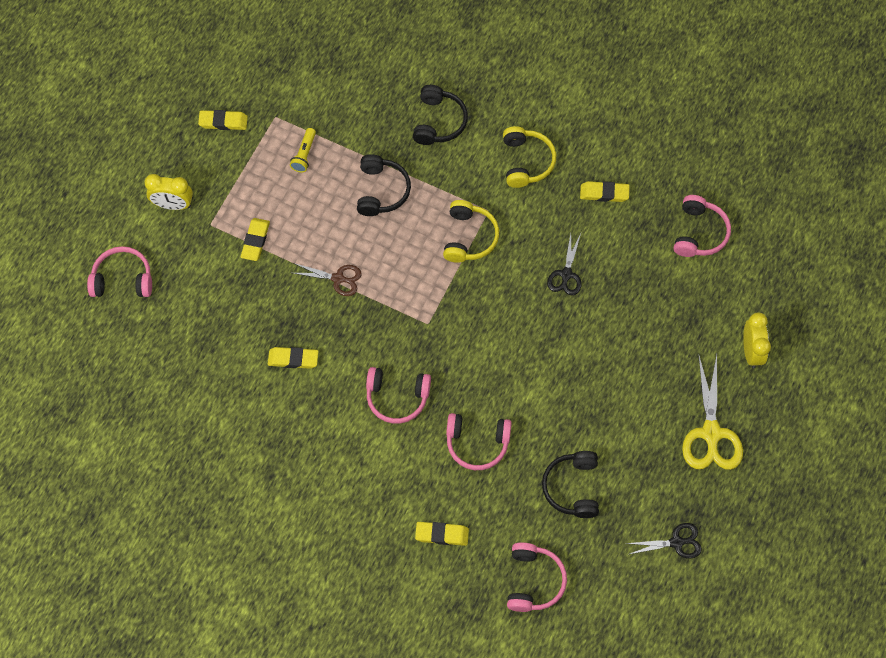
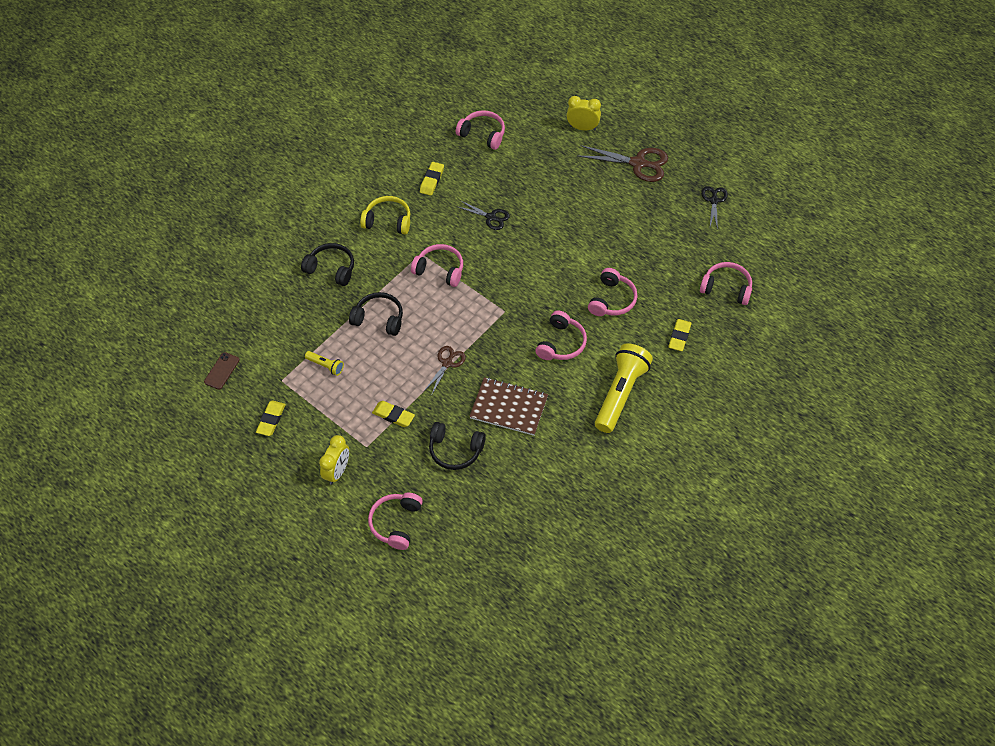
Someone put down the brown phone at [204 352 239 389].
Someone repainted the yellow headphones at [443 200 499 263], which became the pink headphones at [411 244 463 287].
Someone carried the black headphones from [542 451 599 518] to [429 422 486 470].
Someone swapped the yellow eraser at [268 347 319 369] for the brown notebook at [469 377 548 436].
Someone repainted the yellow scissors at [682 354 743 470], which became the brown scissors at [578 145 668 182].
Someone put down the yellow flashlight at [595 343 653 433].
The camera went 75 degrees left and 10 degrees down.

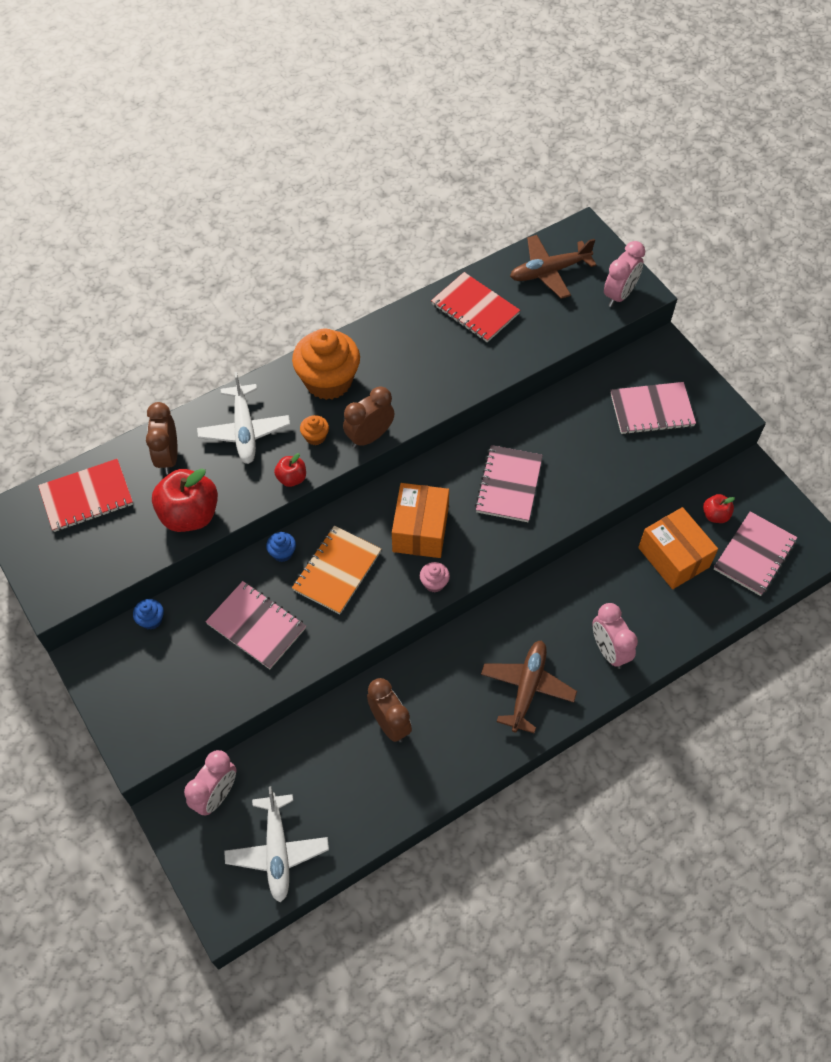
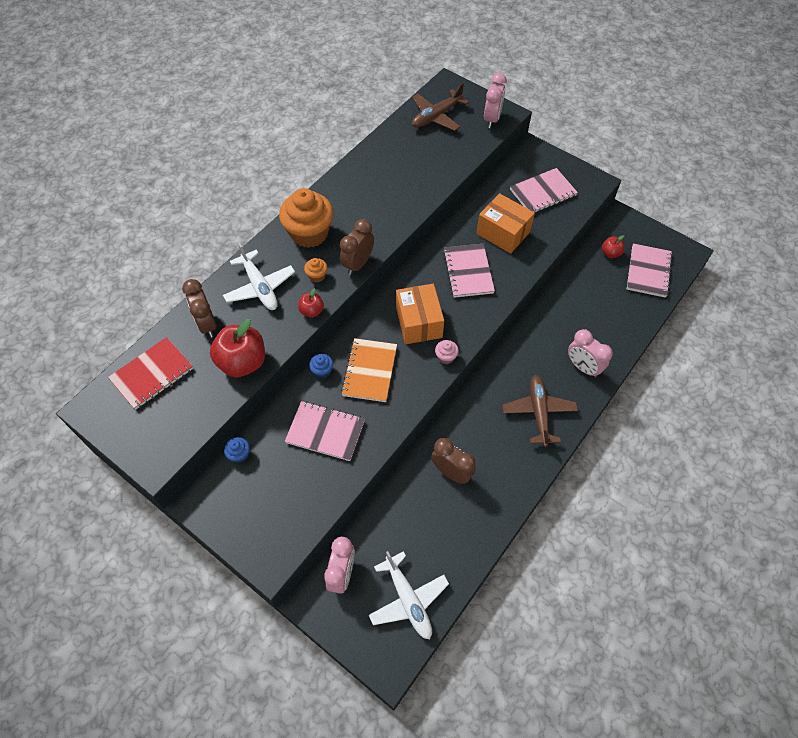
Someone carried the orange box from [638 507 718 589] to [476 193 535 254].
Someone took away the red notebook at [431 272 520 342].
The camera went 20 degrees left and 0 degrees up.

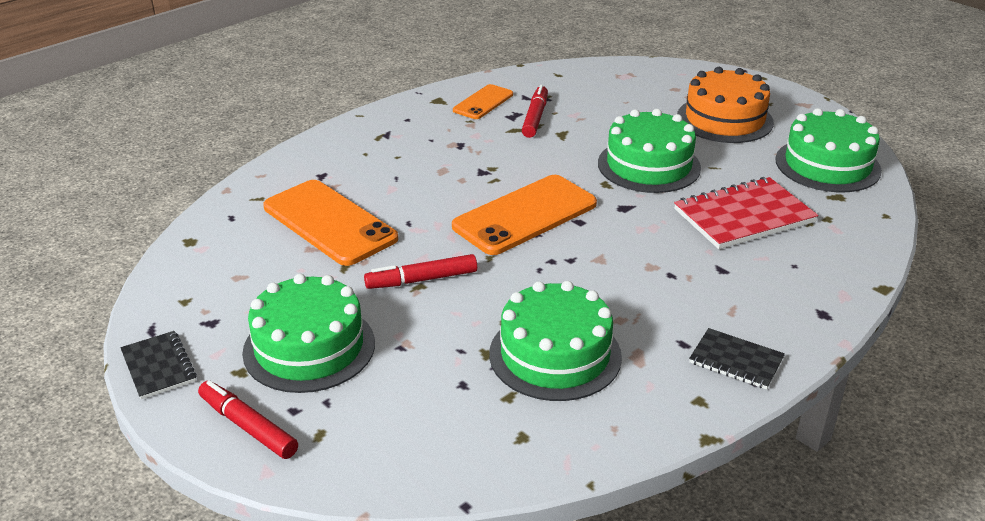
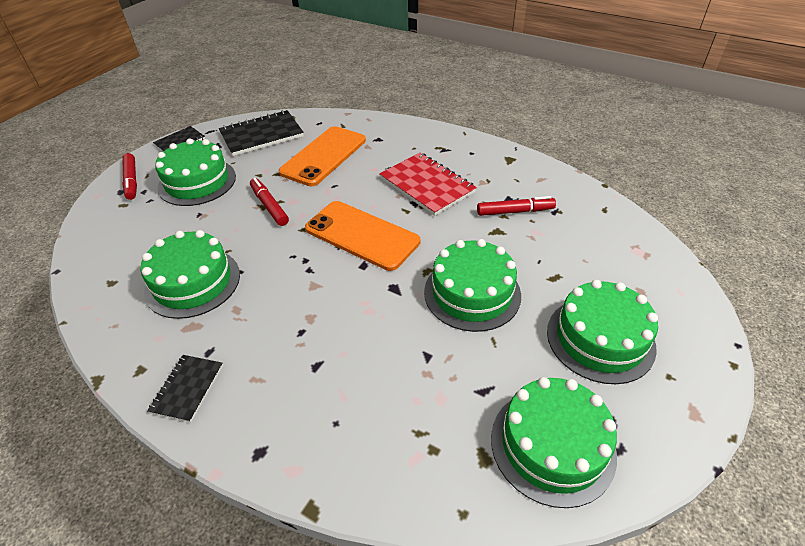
Someone rotated the red marker at [198 380 298 459] by 135 degrees clockwise.
Someone put down the black notebook at [219 110 304 156].
Someone carried the red notebook from [674 177 818 249] to [379 153 477 216].
Someone repainted the orange cake at [677 67 774 143], which became the green cake at [547 280 658 384].
Someone took away the orange phone at [453 84 513 119].
The camera went 75 degrees right and 10 degrees up.

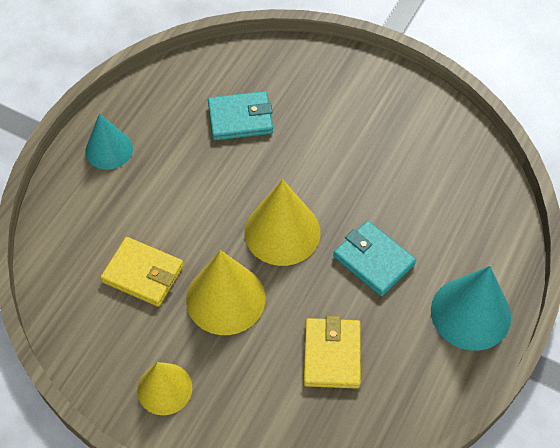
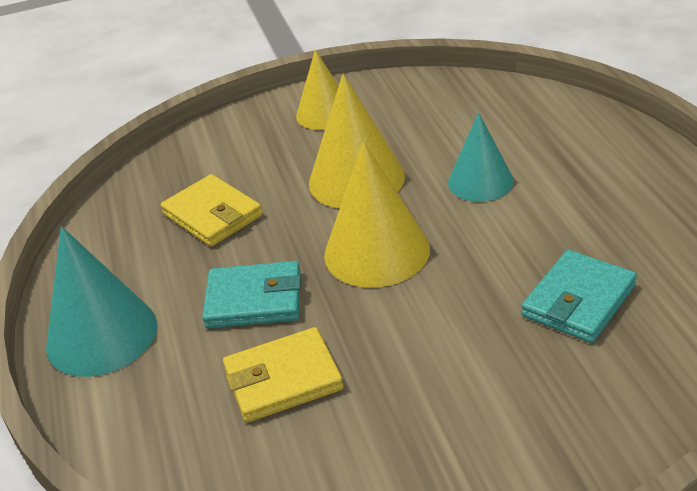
Someone carried the yellow wallet from [100 237 184 307] to [223 327 344 423].
Someone carried the turquoise cone from [85 113 133 170] to [448 112 514 202].
The camera went 140 degrees right and 20 degrees down.

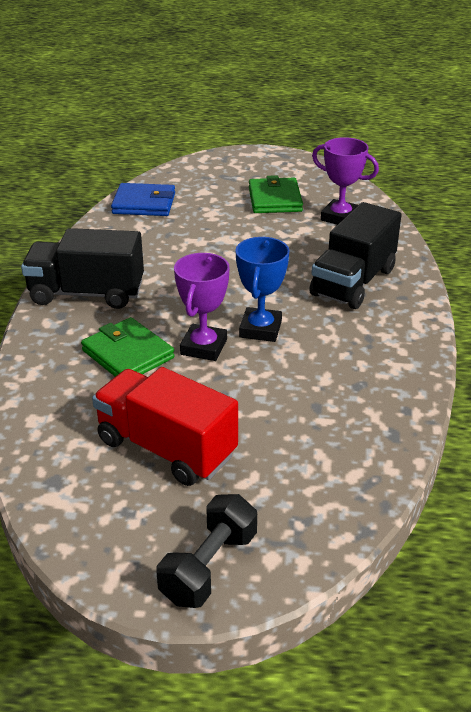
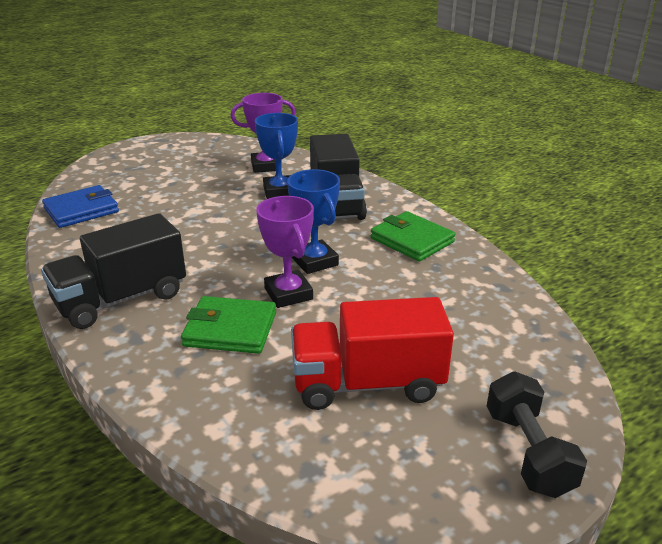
Someone put down the blue trophy at [255 113 298 199].
Someone carried the green wallet from [249 175 303 213] to [370 211 455 262].
The camera went 40 degrees left and 5 degrees down.

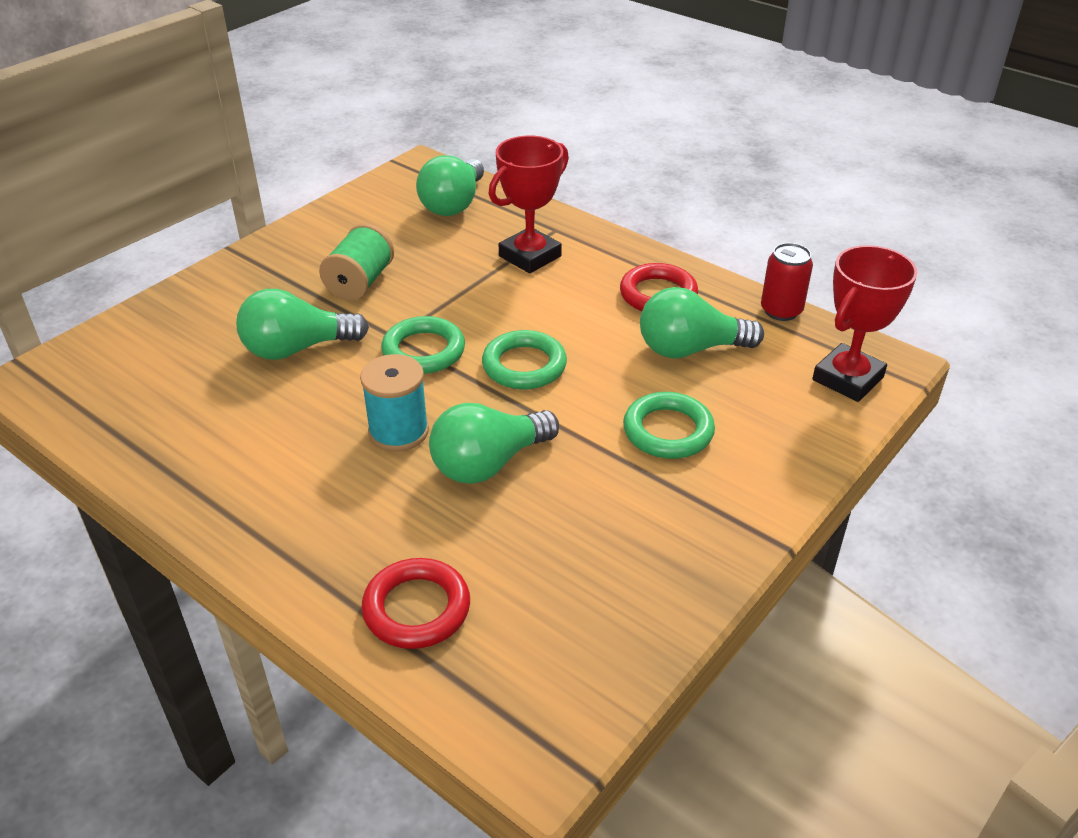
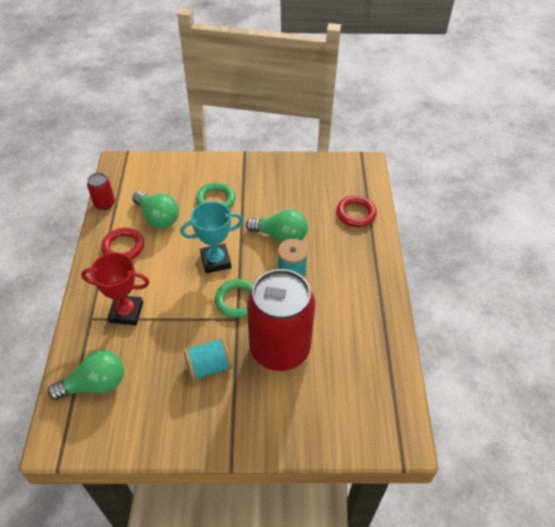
Someone swapped the green ring at [482 330 567 389] for the turquoise trophy at [180 201 243 273].
Someone repainted the green spool at [319 223 394 301], which became the turquoise spool at [183 337 233 381].
Someone swapped the green light bulb at [236 289 369 360] for the red can at [247 269 315 371].
Someone took away the red trophy at [812 245 918 402].
The camera went 130 degrees left and 10 degrees up.

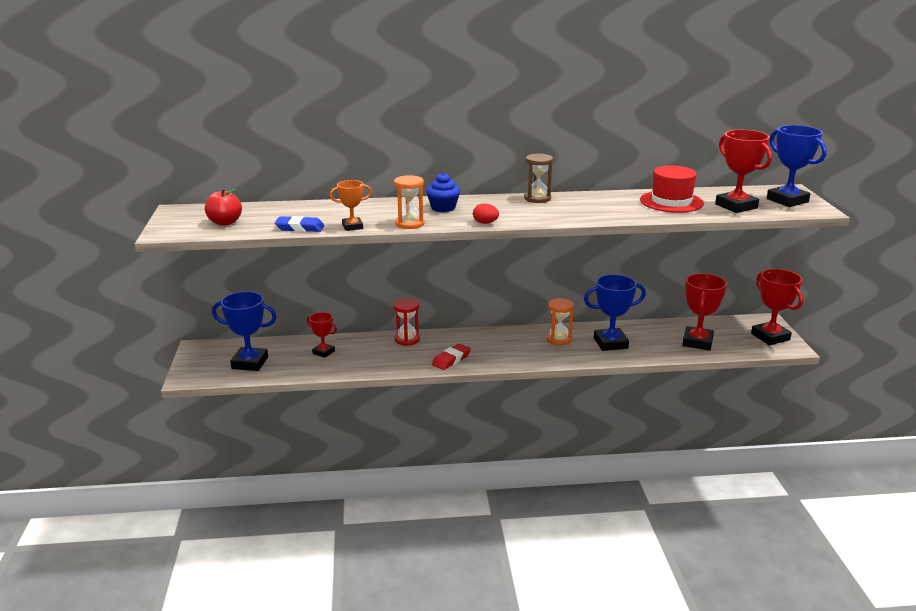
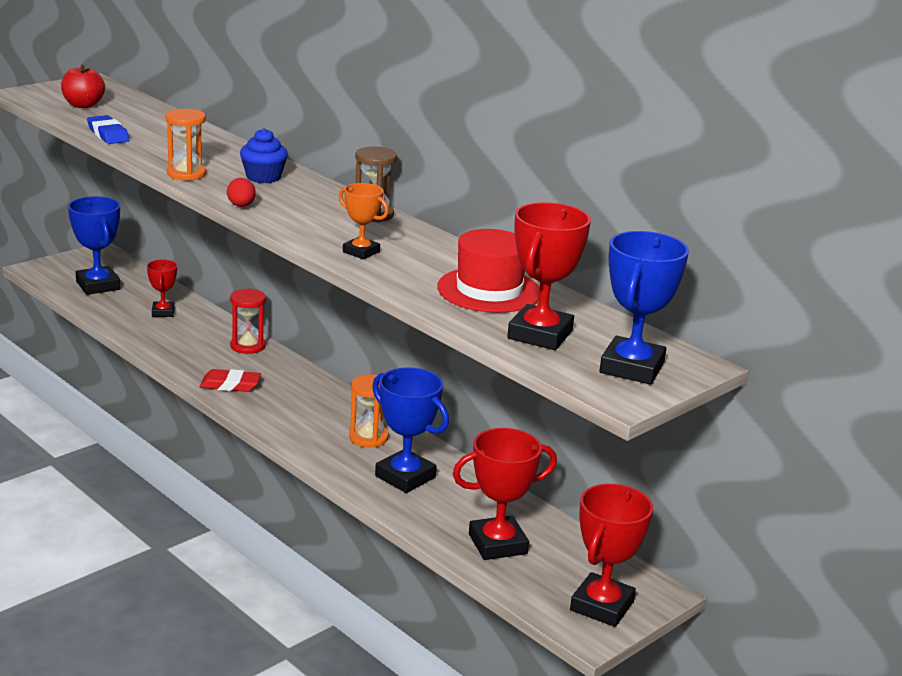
Someone carried the orange trophy from [330 180 372 231] to [339 183 389 259].
The camera went 50 degrees right and 0 degrees up.

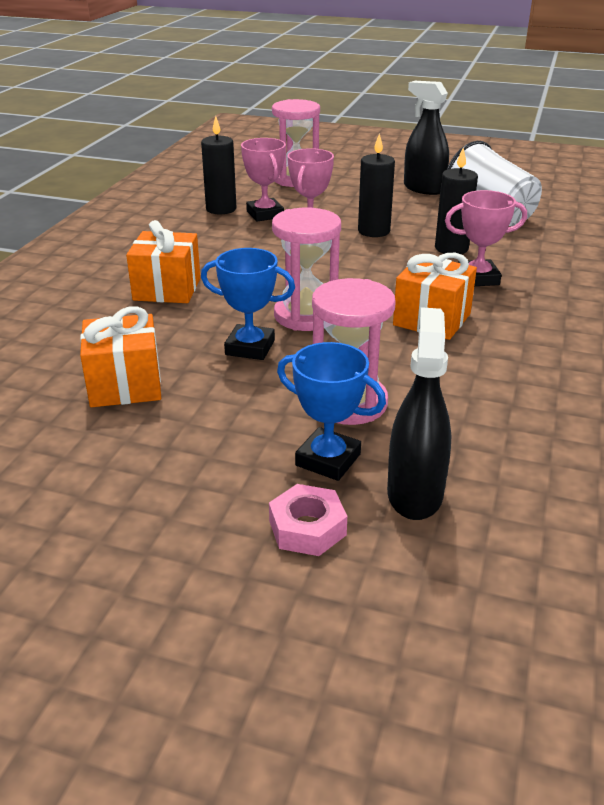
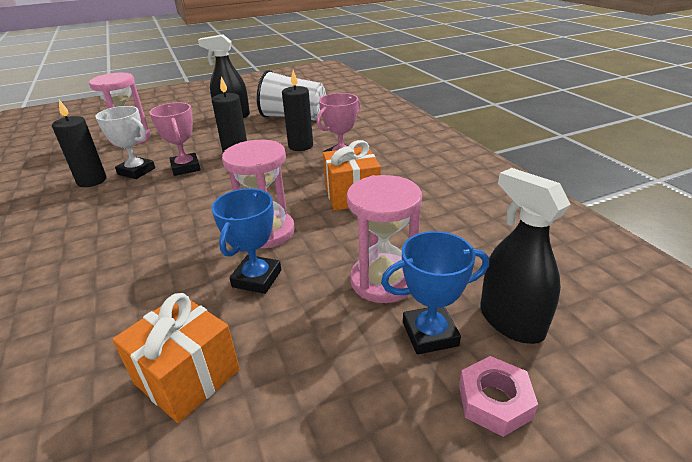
Someone repainted the pink trophy at [241 138 286 222], which became the white trophy at [95 106 155 179].
Someone rotated the blue trophy at [201 248 295 360] by 45 degrees counterclockwise.
Someone took away the orange gift at [126 220 201 303].
The camera went 40 degrees left and 0 degrees up.

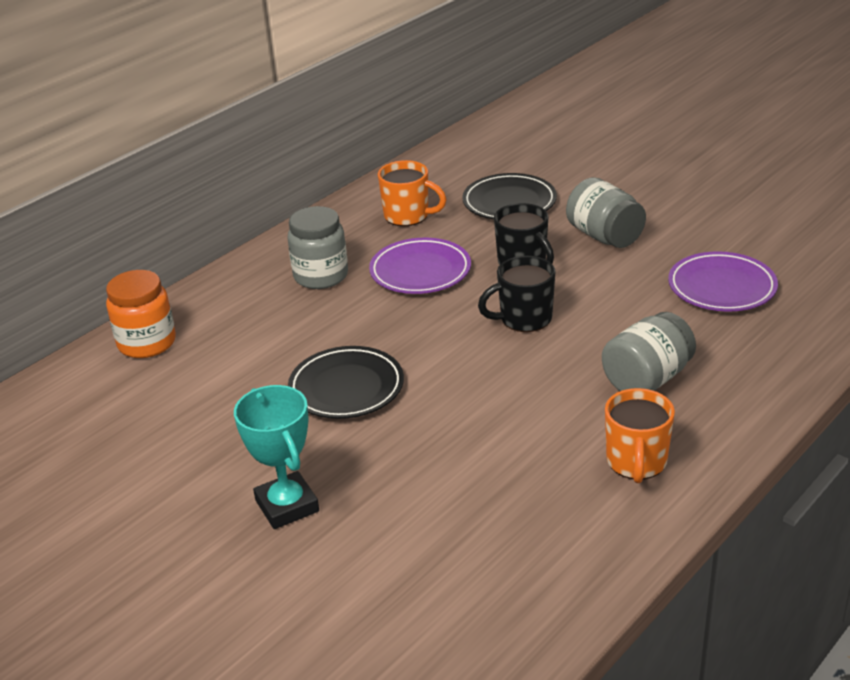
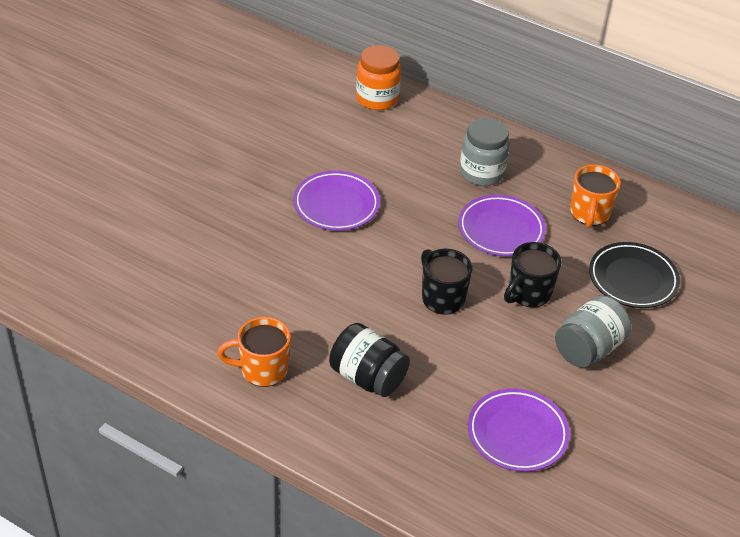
Someone repainted the black plate at [288 346 404 419], which became the purple plate at [293 171 380 231].
Someone repainted the grey jar at [602 312 696 391], which became the black jar at [329 323 410 397].
Someone took away the turquoise trophy at [234 385 319 529].
The camera went 75 degrees right and 10 degrees up.

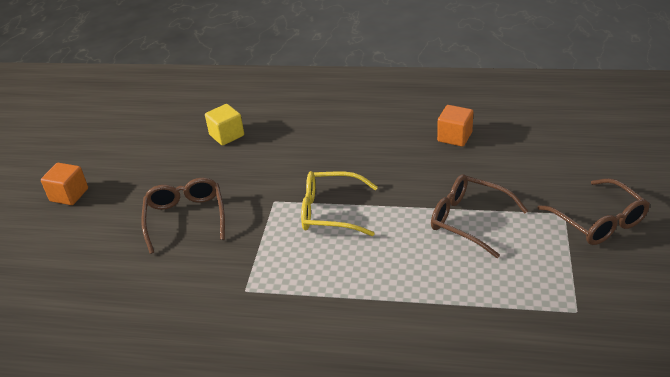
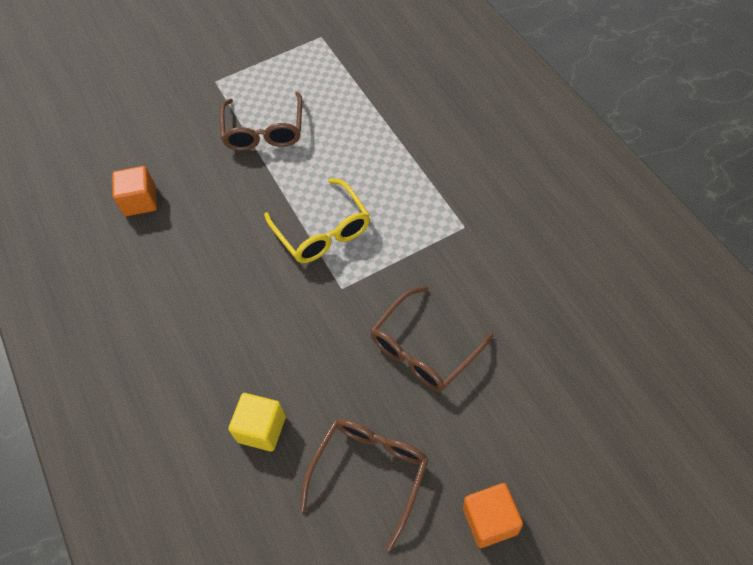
Someone carried the brown glasses from [538 178 650 245] to [300 419 428 551].
The camera went 125 degrees left and 20 degrees up.

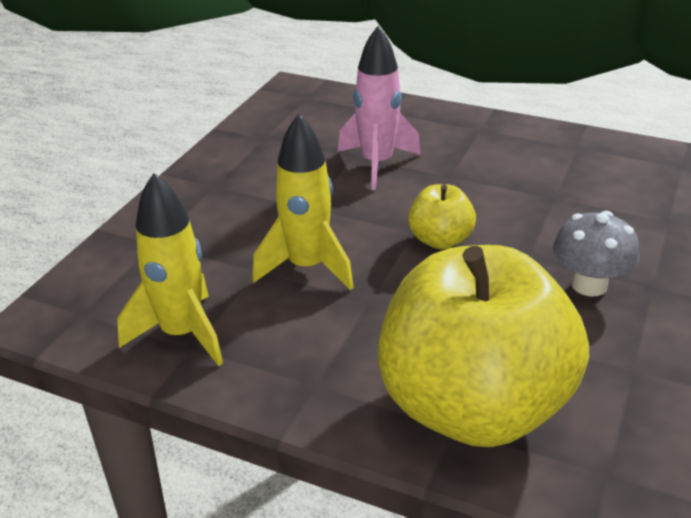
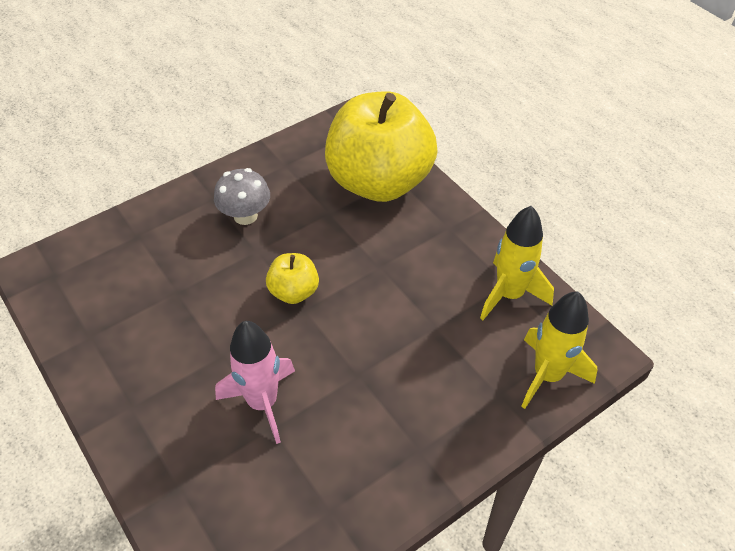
Someone carried the yellow rocket from [252 114 354 291] to [521 291 597 409].
The camera went 150 degrees left and 15 degrees up.

